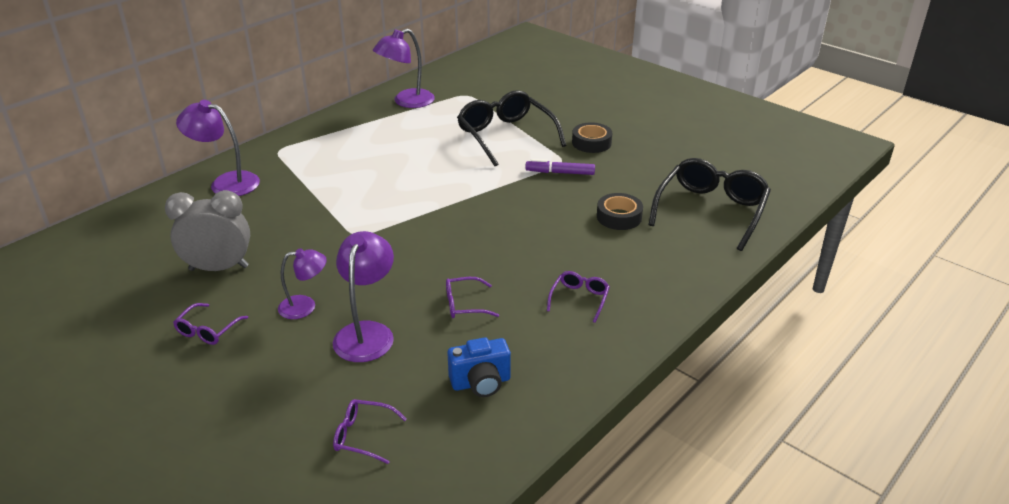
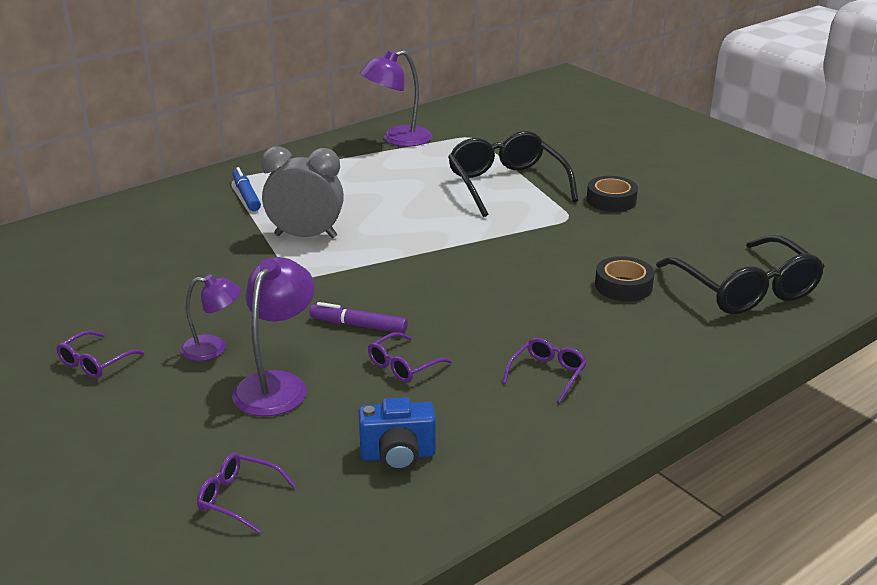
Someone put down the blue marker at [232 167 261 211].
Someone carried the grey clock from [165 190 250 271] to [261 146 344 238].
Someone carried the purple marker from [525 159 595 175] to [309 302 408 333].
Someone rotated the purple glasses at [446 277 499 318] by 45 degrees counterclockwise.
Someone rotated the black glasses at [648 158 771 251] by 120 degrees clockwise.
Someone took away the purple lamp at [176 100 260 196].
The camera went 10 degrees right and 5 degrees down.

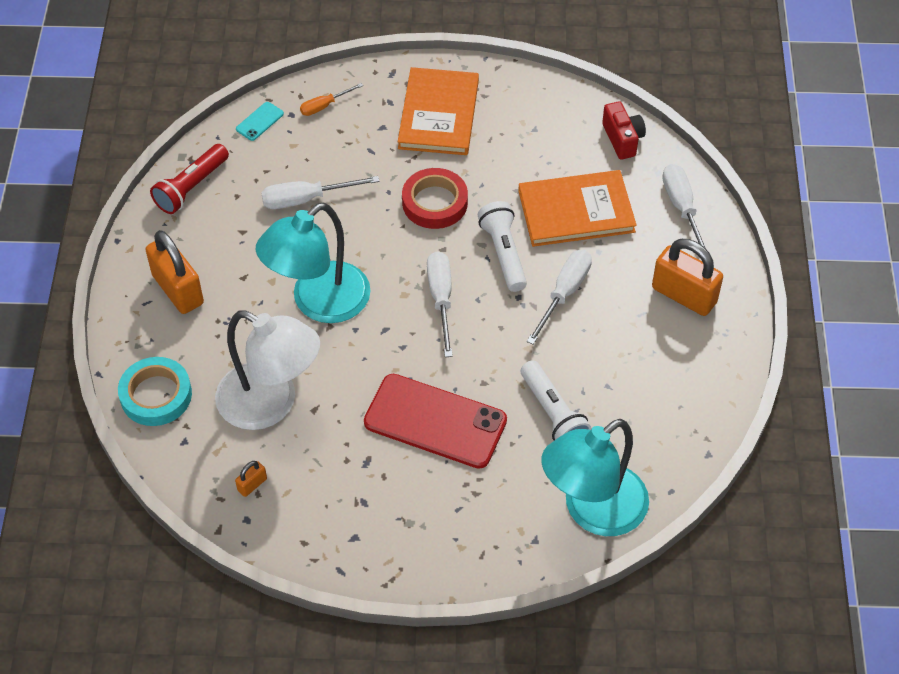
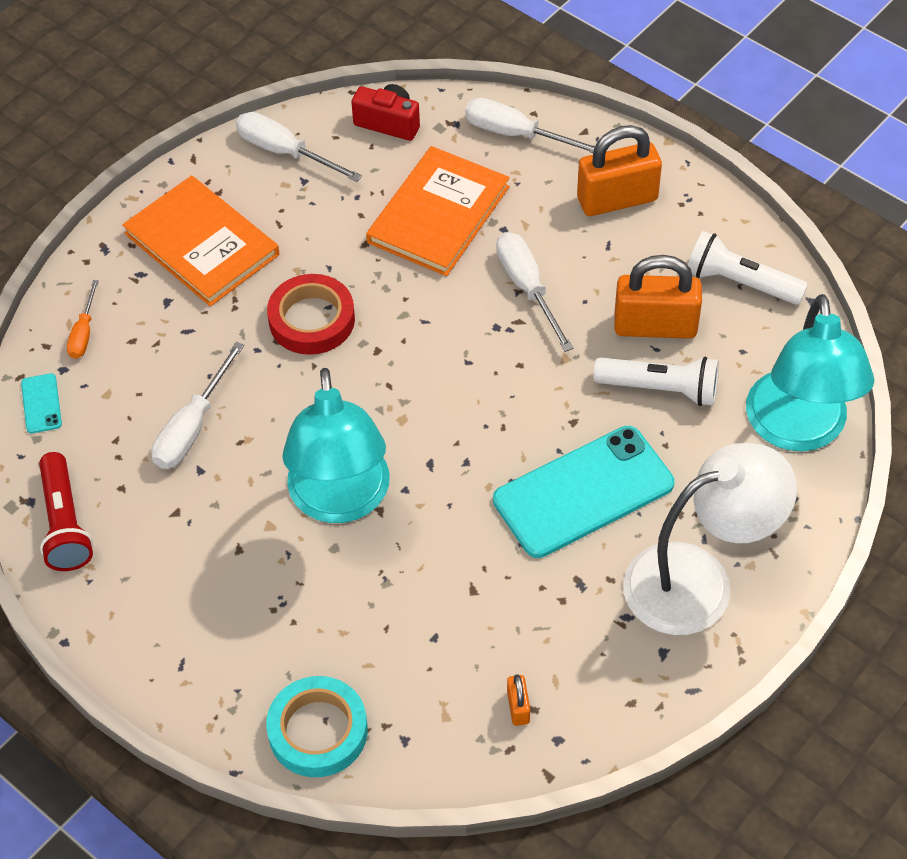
Someone carried the white screwdriver from [427 251 453 357] to [236 112 362 182].
Someone repainted the red phone at [364 374 507 469], which became the turquoise phone at [493 426 674 558].
Someone carried the orange padlock from [146 230 204 314] to [614 255 702 339].
Someone carried the white lamp from [215 310 320 430] to [623 443 797 635].
Someone carried the white flashlight from [478 201 527 292] to [688 231 808 305].
The camera went 50 degrees left and 0 degrees up.

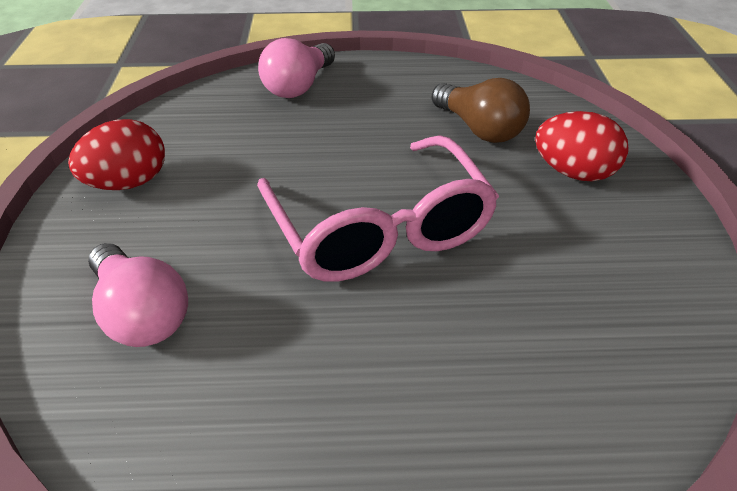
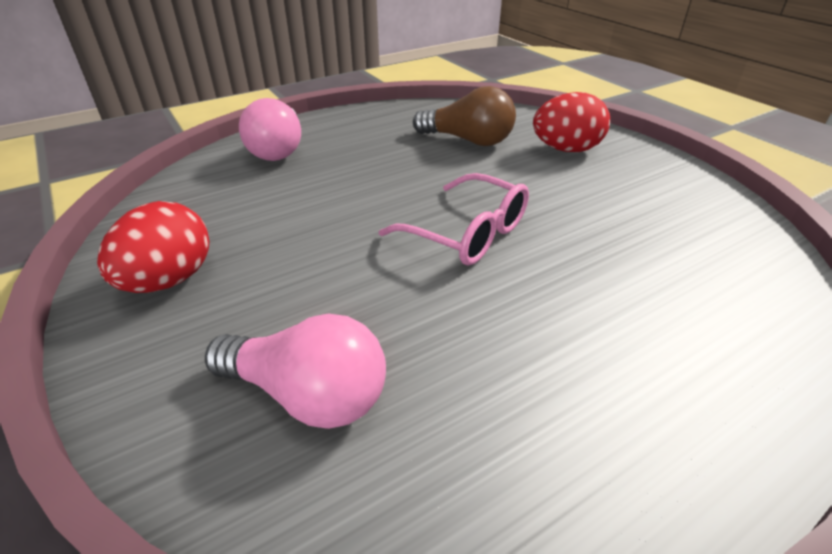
Someone scaled the pink glasses at [257 135 499 282] by 0.62.
The camera went 30 degrees left and 5 degrees down.

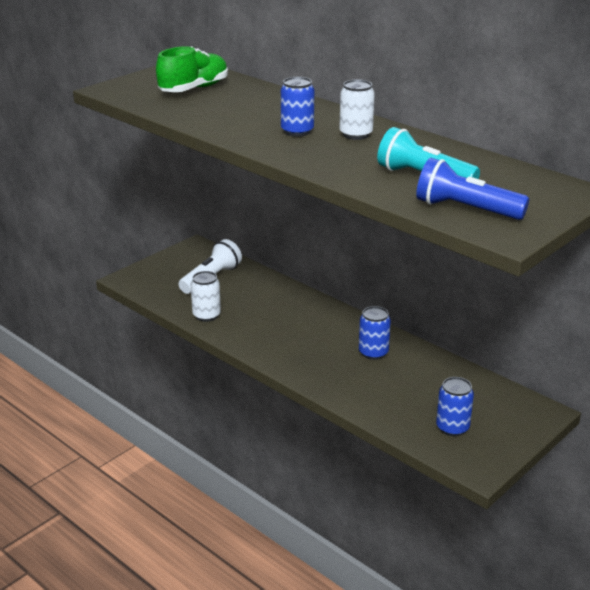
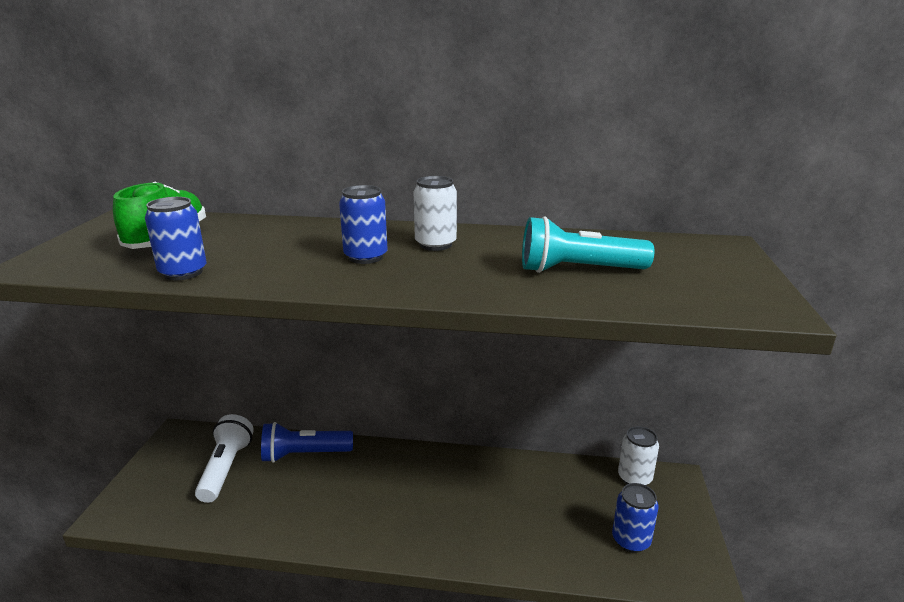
Someone carried the blue can from [359 306 391 360] to [145 197 207 280].
Someone carried the blue flashlight from [416 158 529 220] to [261 422 353 463].
Someone carried the white can from [191 271 221 322] to [618 426 659 485].
The camera went 35 degrees left and 5 degrees down.

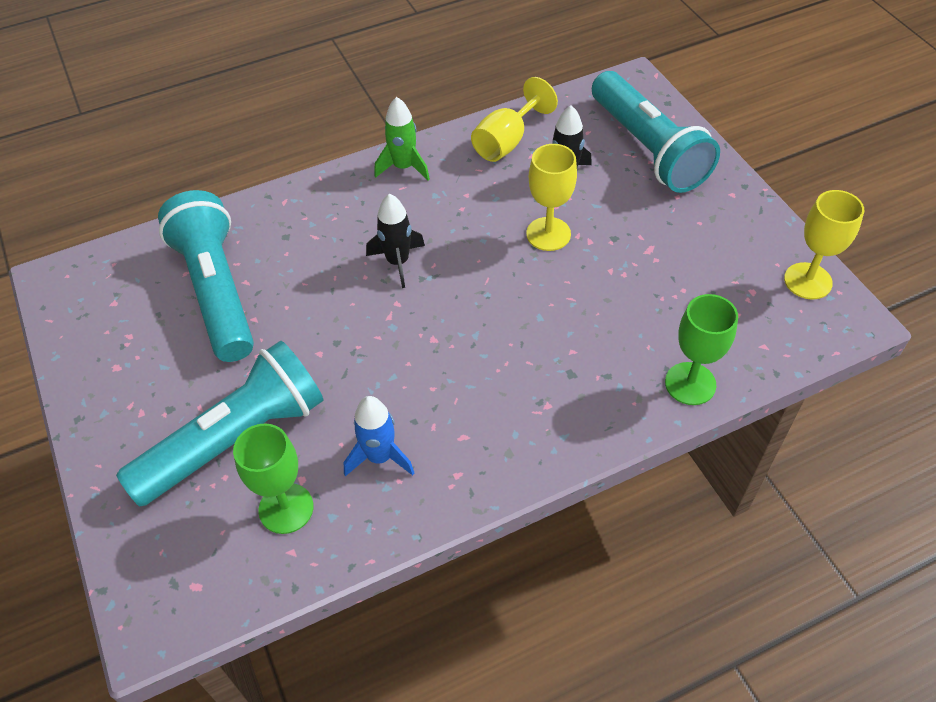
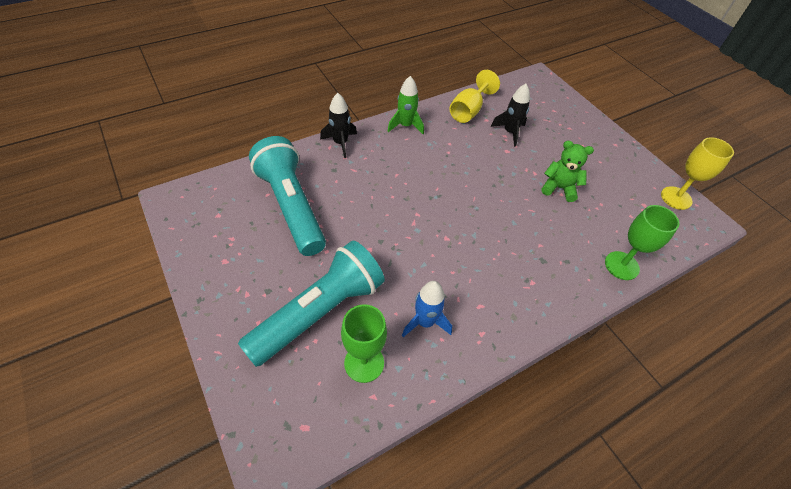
Someone carried the black rocket from [366 194 425 288] to [320 93 357 158].
Someone put down the green teddy bear at [541 141 594 202].
Someone took away the yellow goblet at [526 144 577 251].
Someone took away the turquoise flashlight at [592 71 720 193].
The camera went 10 degrees left and 0 degrees up.

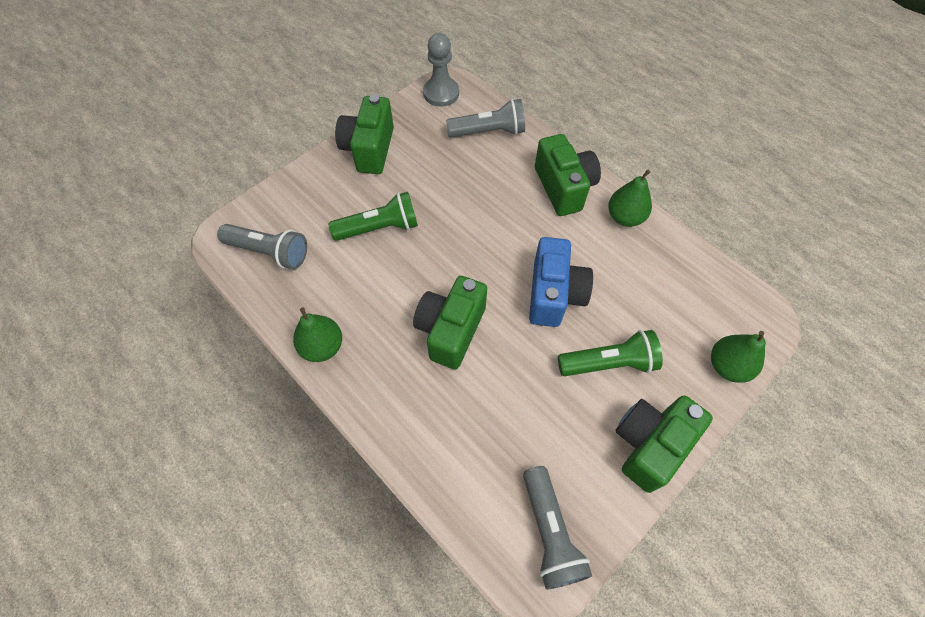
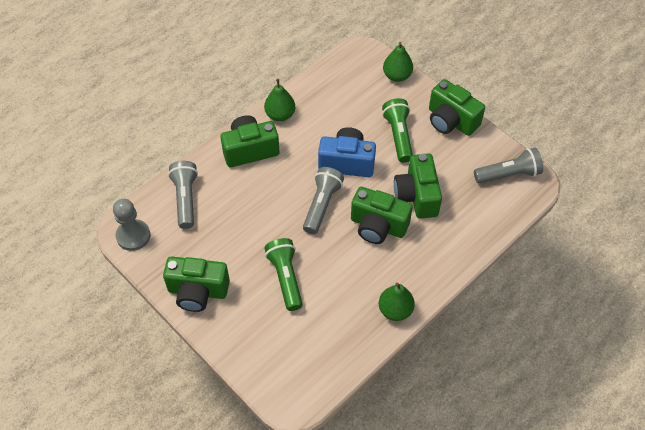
Someone carried the grey flashlight from [217 224 307 269] to [303 167 344 234].
Someone put down the green camera at [394 153 442 219].
The camera went 90 degrees left and 5 degrees down.

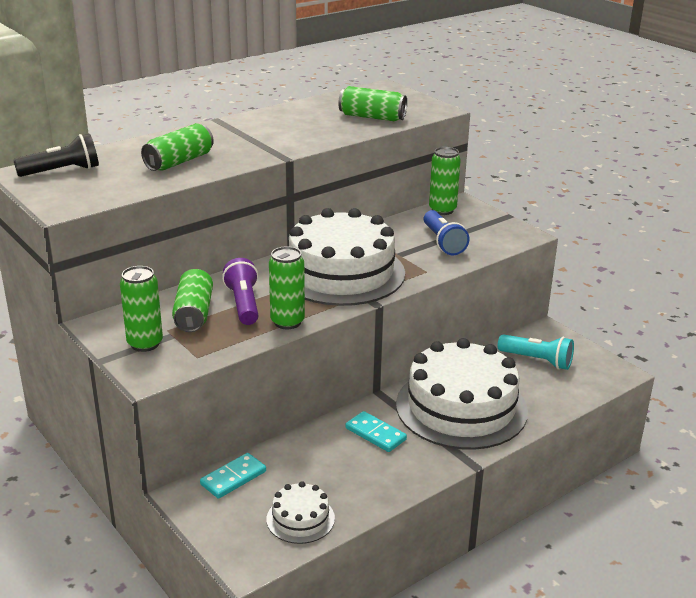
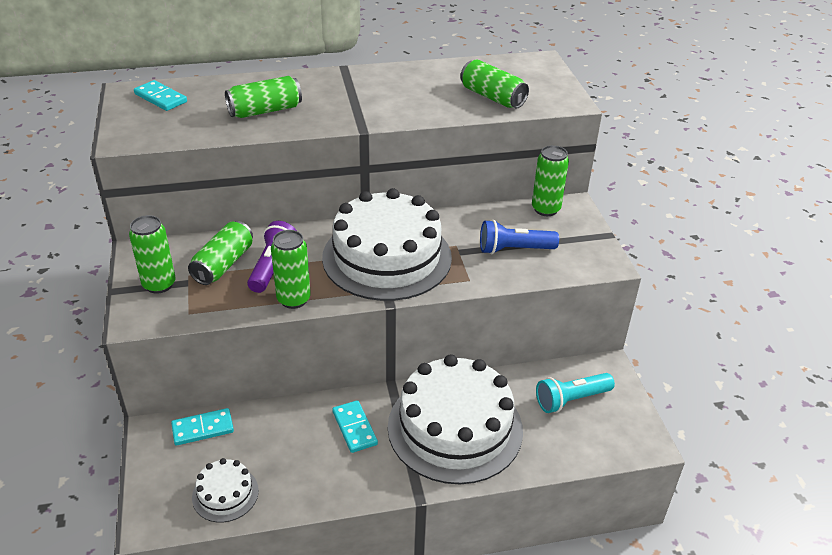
Someone swapped the black flashlight at [13 134 99 177] for the turquoise domino at [134 80 187 111].
Someone rotated the blue flashlight at [424 210 470 255] by 75 degrees clockwise.
Someone rotated the turquoise flashlight at [498 334 574 370] by 105 degrees clockwise.
The camera went 25 degrees right and 10 degrees up.

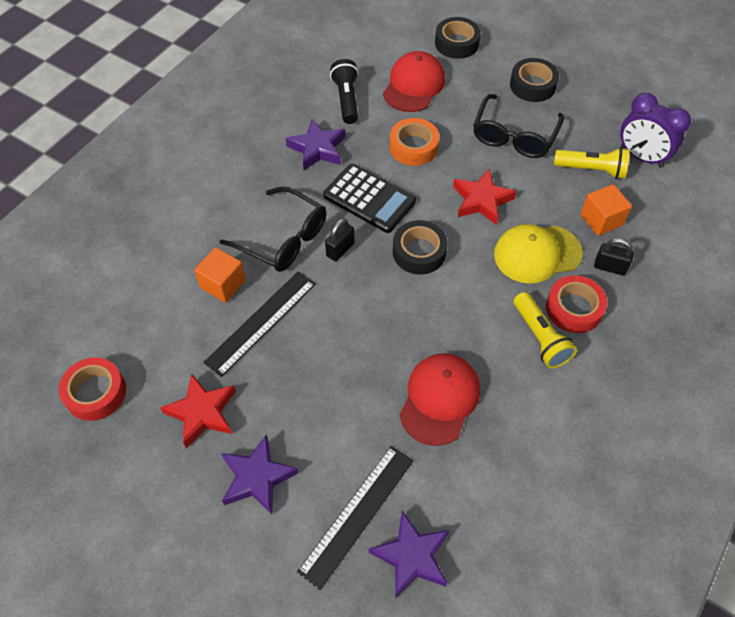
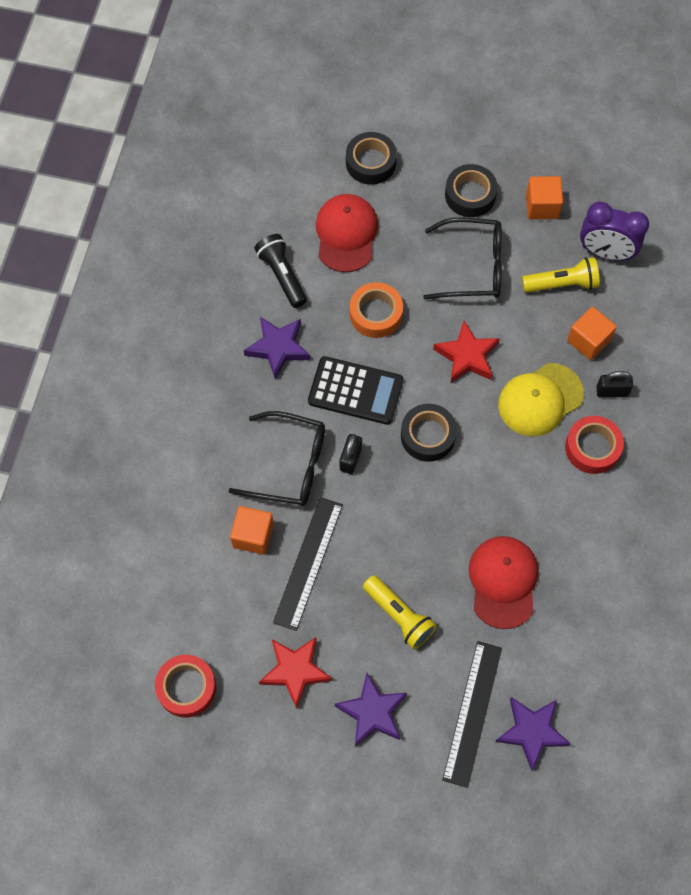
Someone carried the yellow flashlight from [514 292 577 368] to [363 575 437 649].
Someone rotated the black glasses at [473 94 564 158] by 90 degrees counterclockwise.
Someone put down the orange cube at [526 176 563 219].
The camera went 20 degrees left and 10 degrees up.

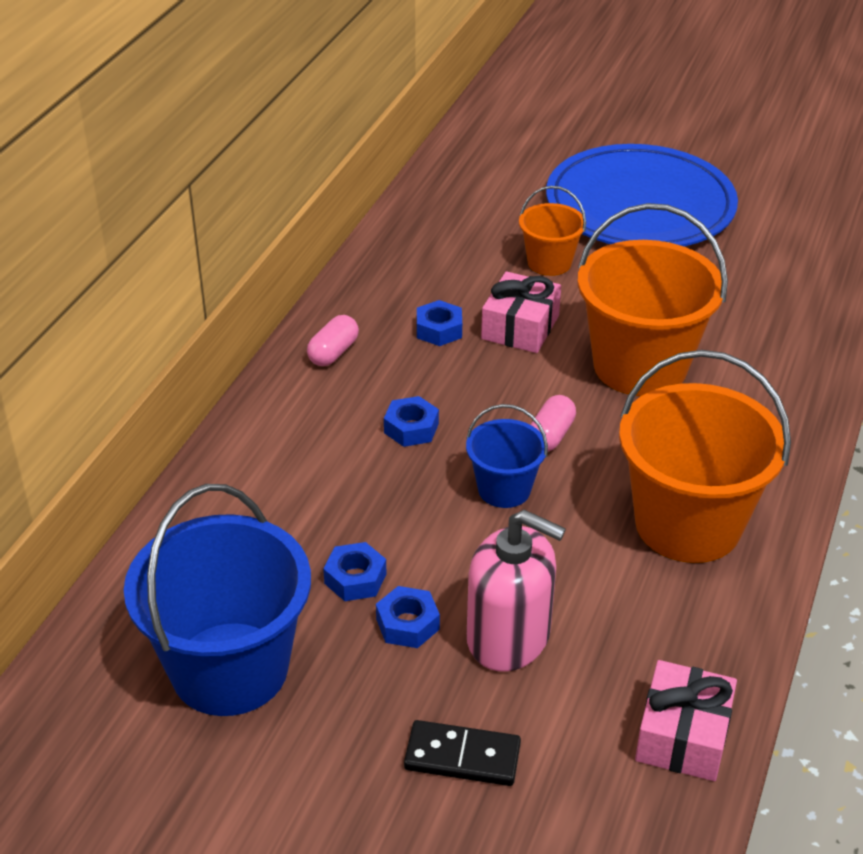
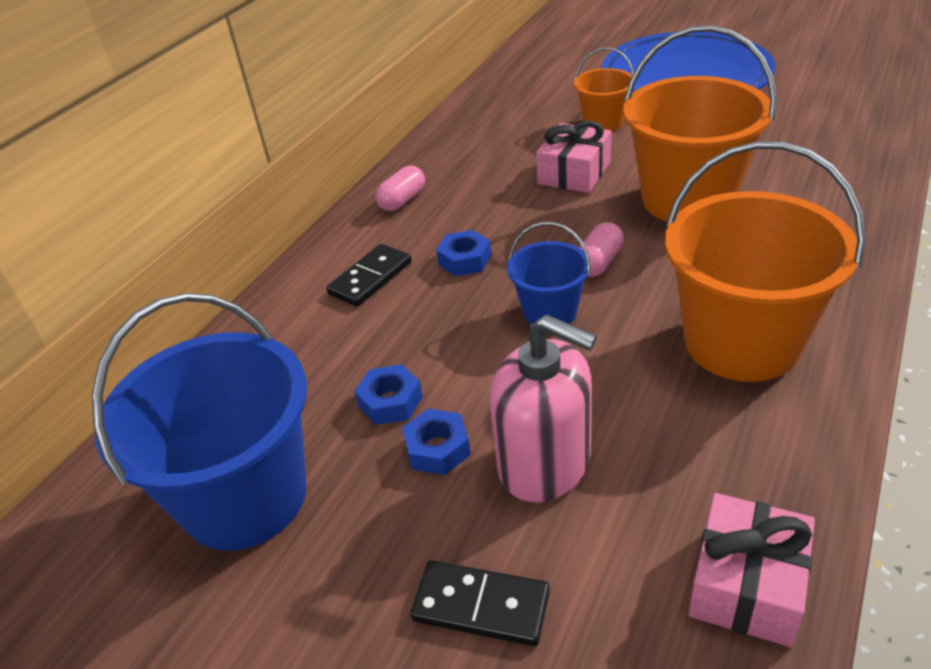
Someone put down the black domino at [326 244 412 307].
Someone took away the blue nut at [417 300 462 346].
The camera went 10 degrees right and 0 degrees up.

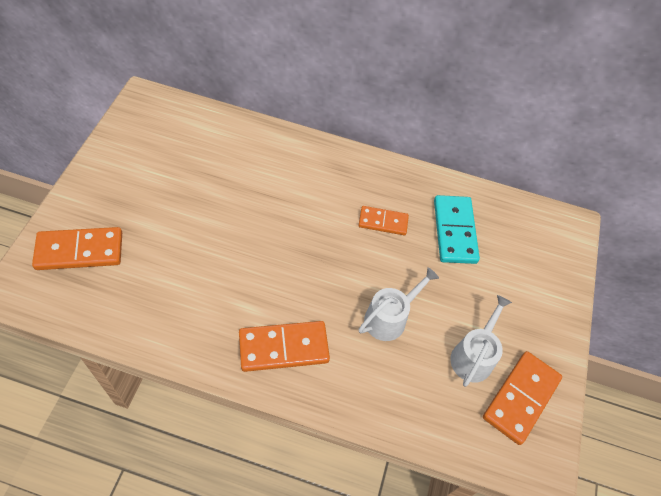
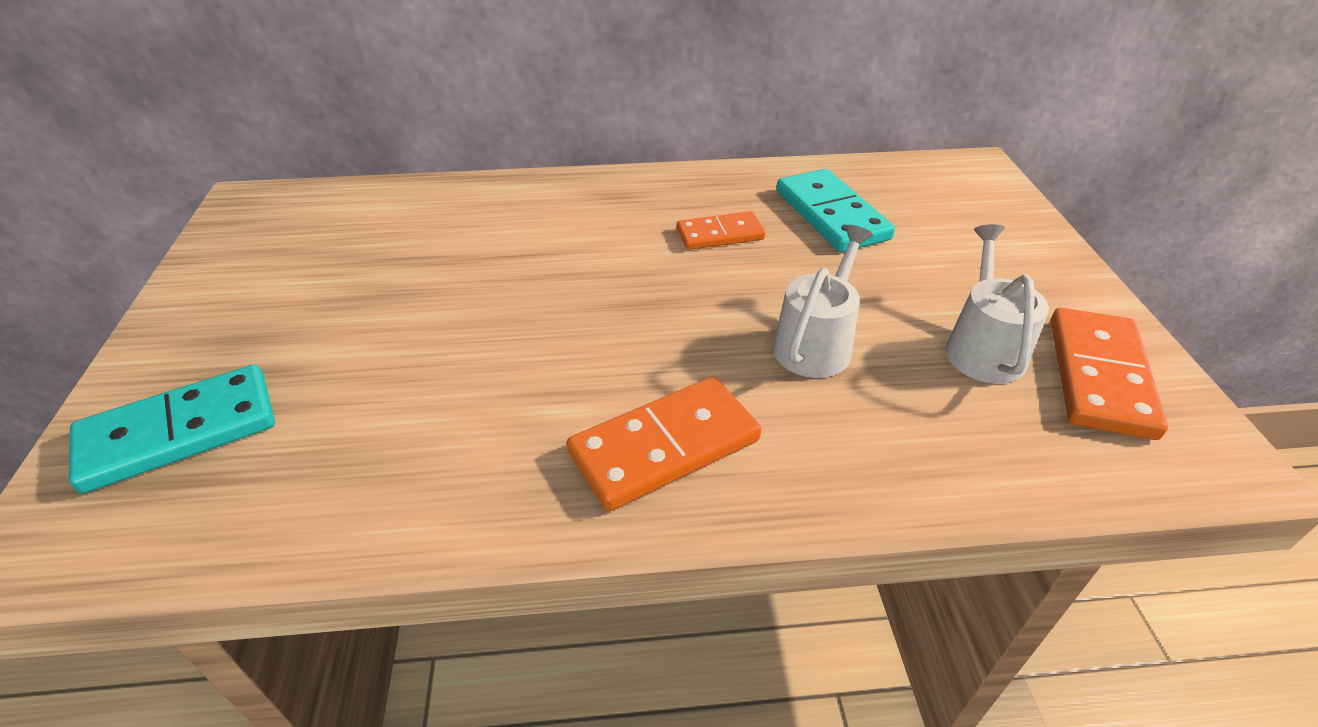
Someone repainted the orange domino at [32 227 122 270], which became the turquoise domino at [69 365 275 494].
The camera went 15 degrees left and 15 degrees down.

